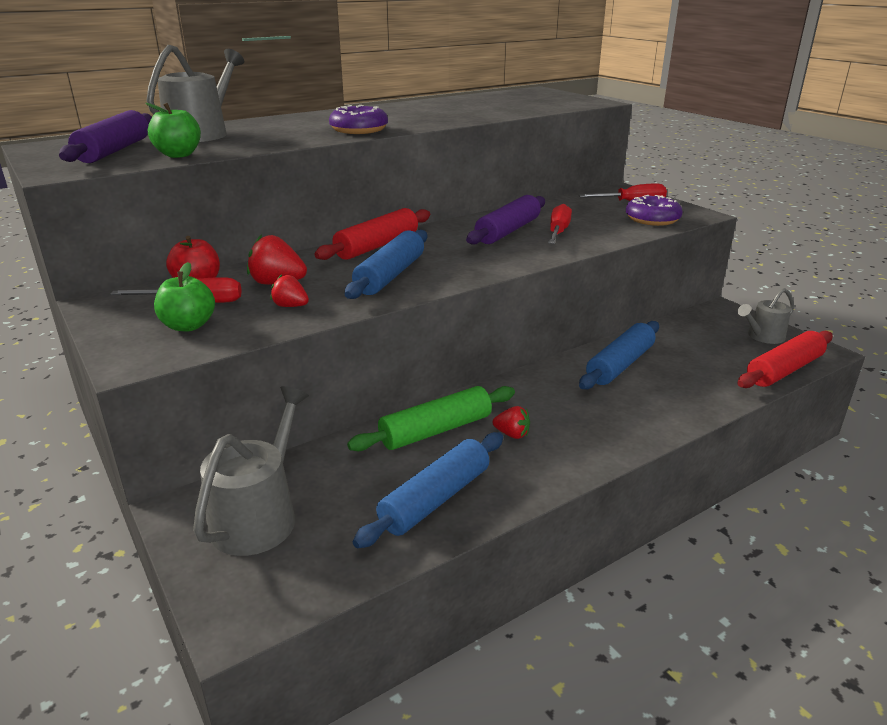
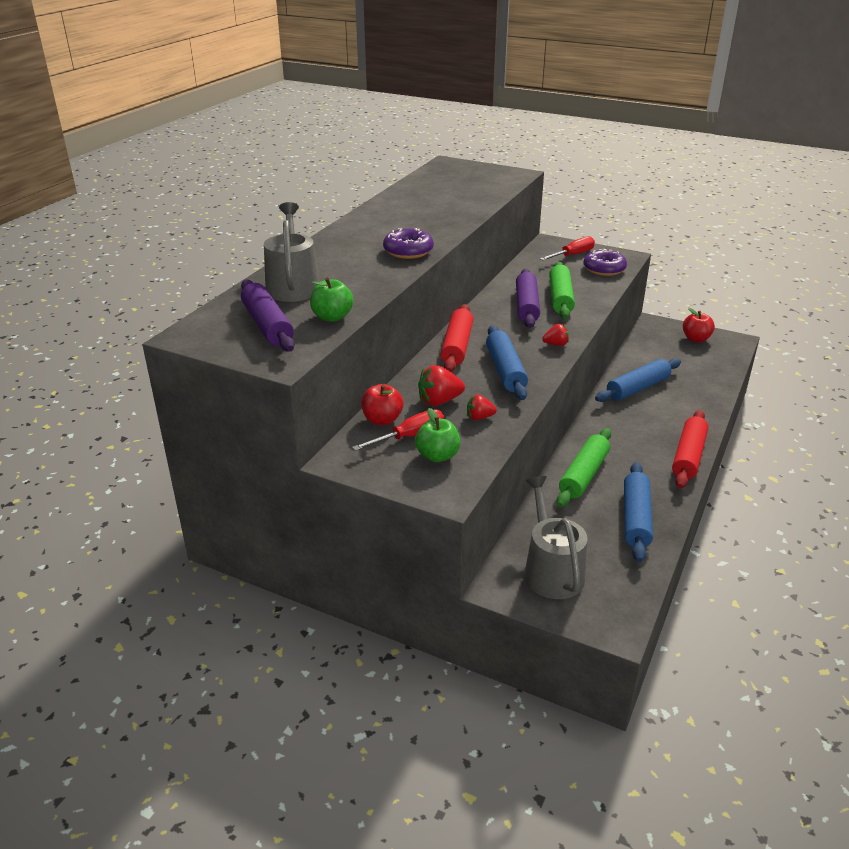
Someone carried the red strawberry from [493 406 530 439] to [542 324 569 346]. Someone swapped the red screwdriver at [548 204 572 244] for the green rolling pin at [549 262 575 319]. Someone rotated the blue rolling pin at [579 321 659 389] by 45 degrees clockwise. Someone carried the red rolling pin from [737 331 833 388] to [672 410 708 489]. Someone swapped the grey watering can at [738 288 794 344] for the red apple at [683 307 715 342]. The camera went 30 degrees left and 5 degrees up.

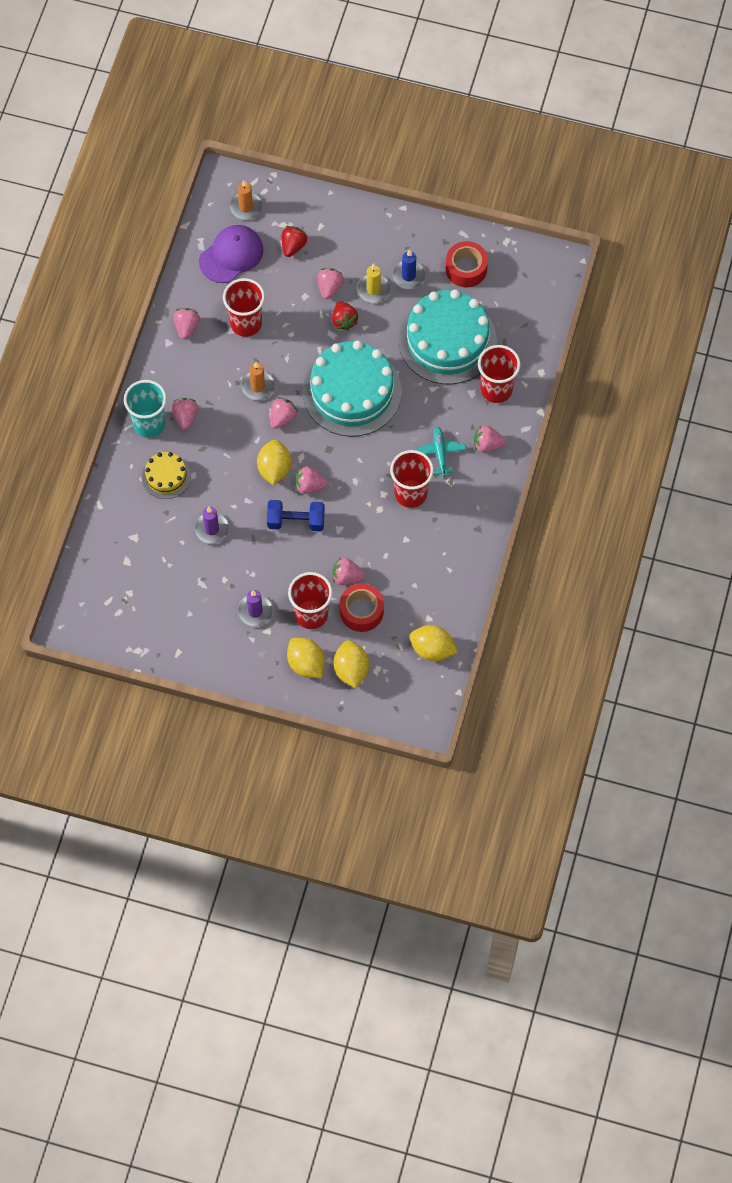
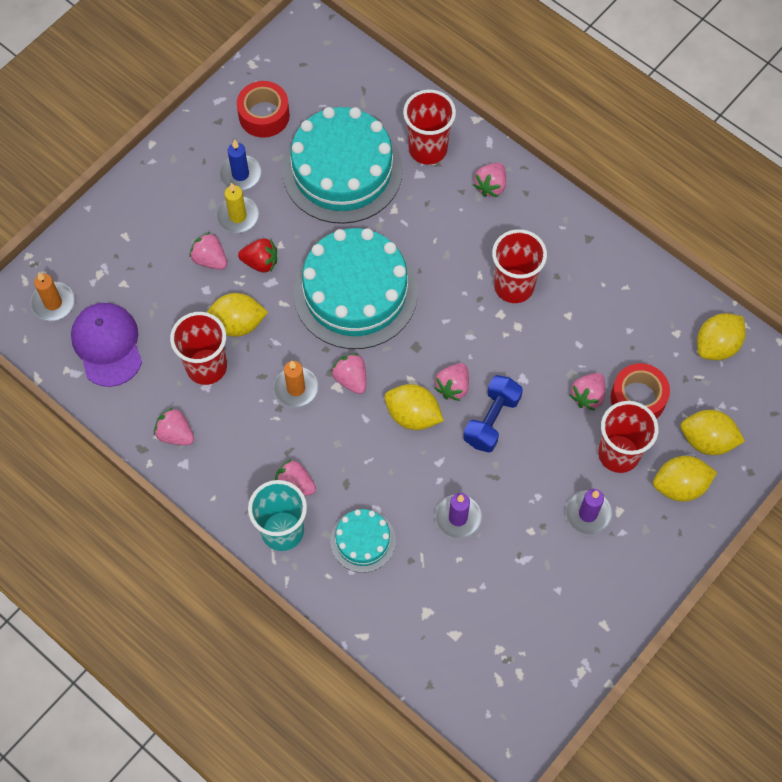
Someone put down the yellow lemon at [207 293 268 337]. Someone repainted the yellow cake at [142 452 191 499], which became the turquoise cake at [330 509 396 573]. Someone took away the red strawberry at [282 226 308 257]. Someone took away the turquoise plane at [415 427 466 476]. The camera went 65 degrees left and 0 degrees up.

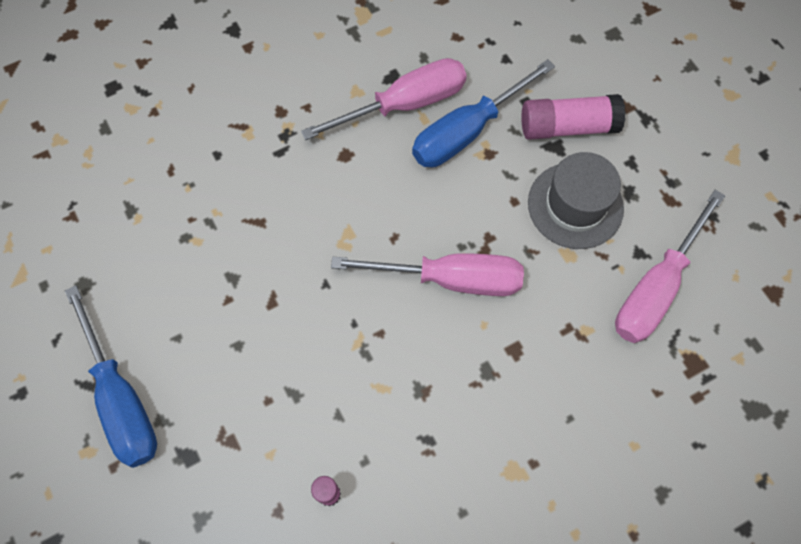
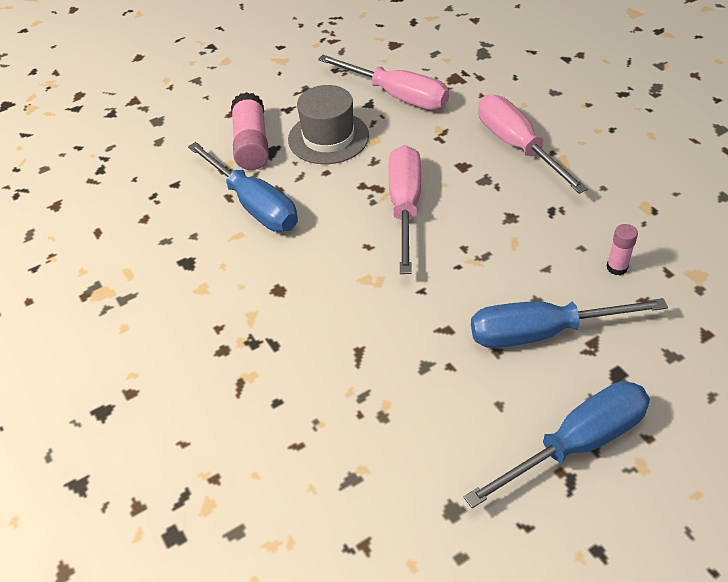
Someone put down the blue screwdriver at [471 298 668 348]. Someone carried the pink screwdriver from [301 58 467 140] to [478 94 588 194]. The camera went 90 degrees left and 20 degrees down.

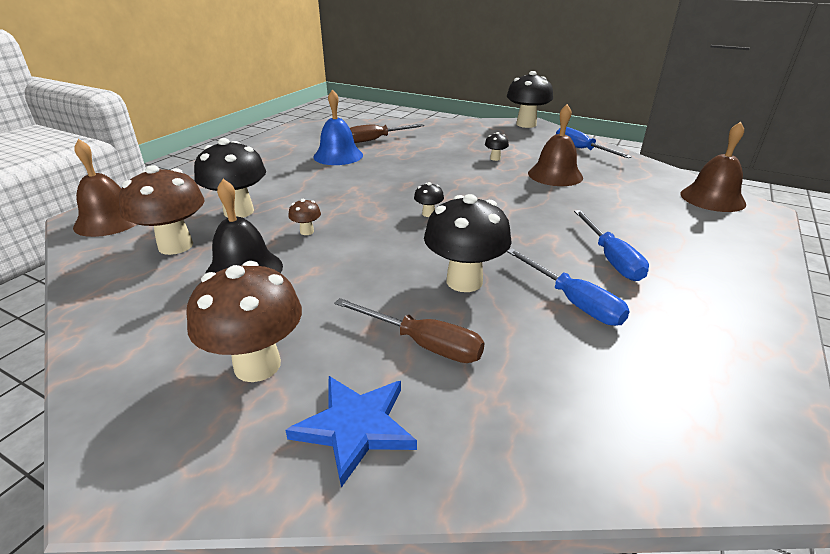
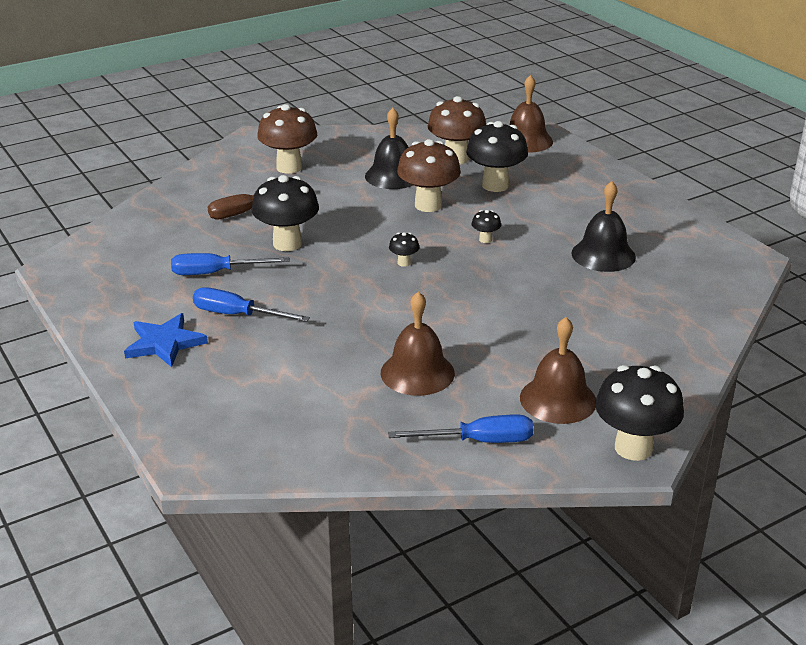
Someone carried the blue star from [285 376 417 488] to [124 313 208 367]. Someone scaled the brown mushroom at [288 199 321 235] by 2.23. Someone carried the black mushroom from [485 132 509 161] to [472 210 501 243]. Someone carried the brown bell from [680 122 746 212] to [520 317 596 424]. Someone repainted the blue bell at [313 89 363 165], which became the black bell at [571 181 636 272]. Someone took away the brown screwdriver at [350 124 424 143]. The camera went 120 degrees right and 0 degrees up.

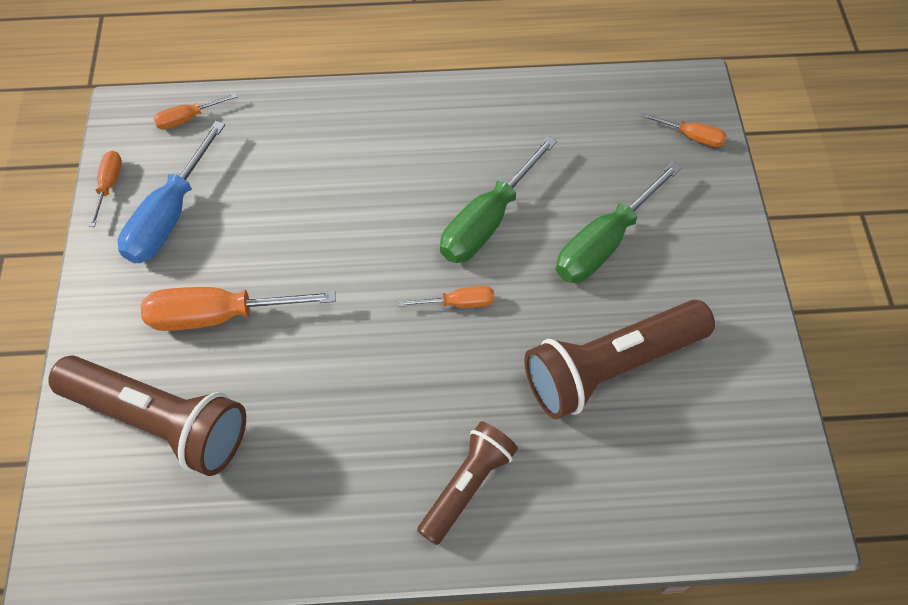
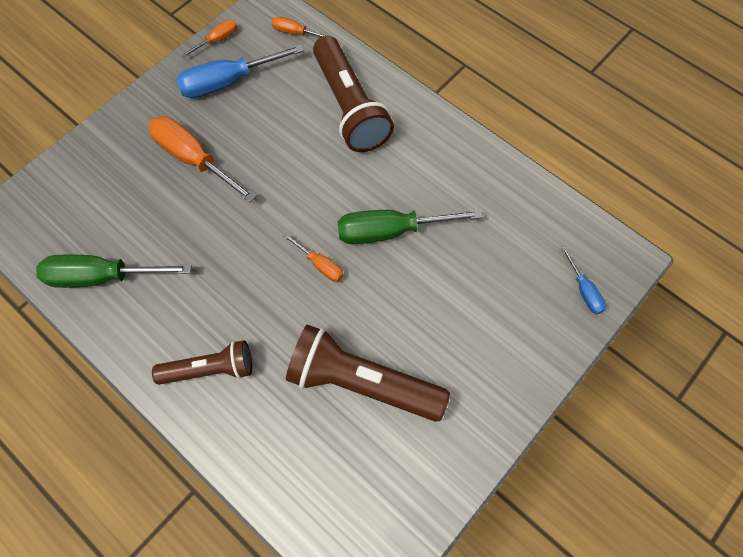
Someone carried the green screwdriver from [556 162 682 283] to [36 255 191 288]. Someone carried the brown flashlight from [48 355 246 476] to [313 36 394 152]. Someone repainted the orange screwdriver at [641 113 727 147], which became the blue screwdriver at [561 247 606 314]. The camera went 45 degrees right and 5 degrees up.

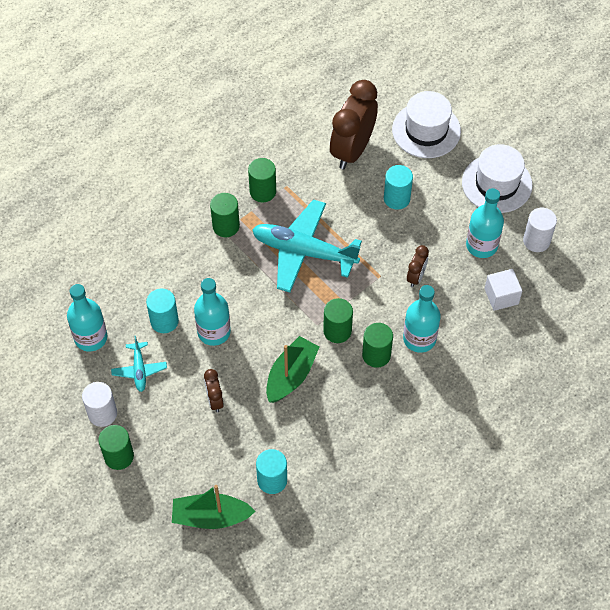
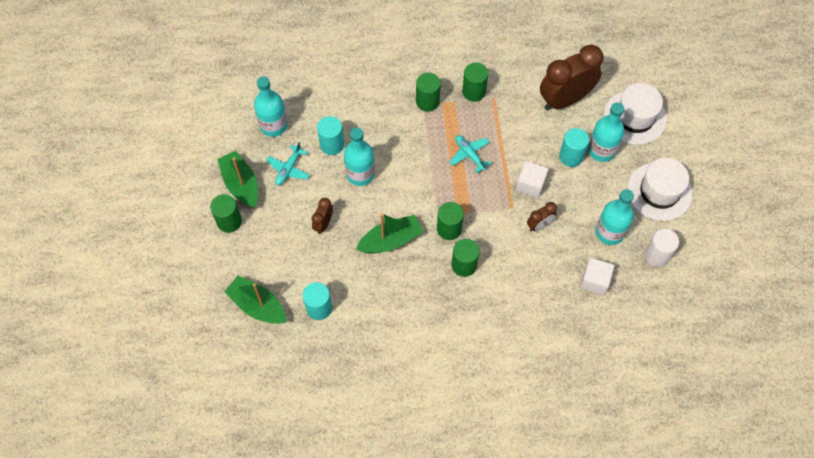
Someone swapped the white cylinder at [82 382 117 427] for the green boat at [217 151 258 208]. Someone scaled the turquoise plane at [252 199 362 293] by 0.48. Someone put down the white cube at [516 161 548 198]. Someone carried the turquoise bottle from [403 285 441 353] to [588 102 624 162]. The camera went 35 degrees right and 5 degrees up.

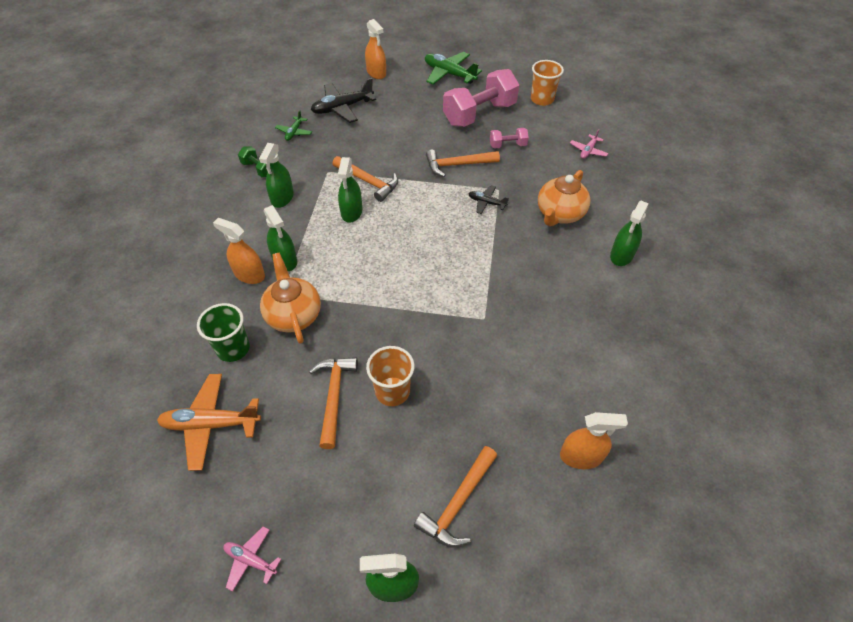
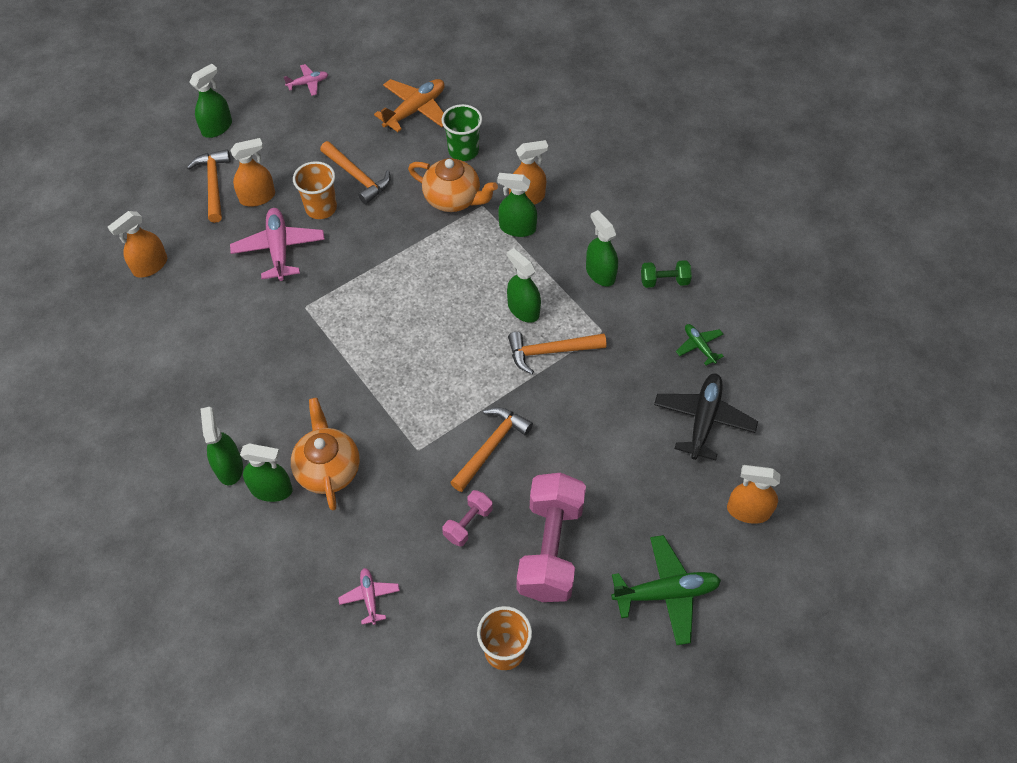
Someone put down the orange spray bottle at [230 138 275 207]. Someone put down the pink plane at [230 208 325 281]. Someone put down the green spray bottle at [240 443 293 502]. Someone took away the black plane at [468 185 509 214]. The camera went 135 degrees right and 5 degrees up.

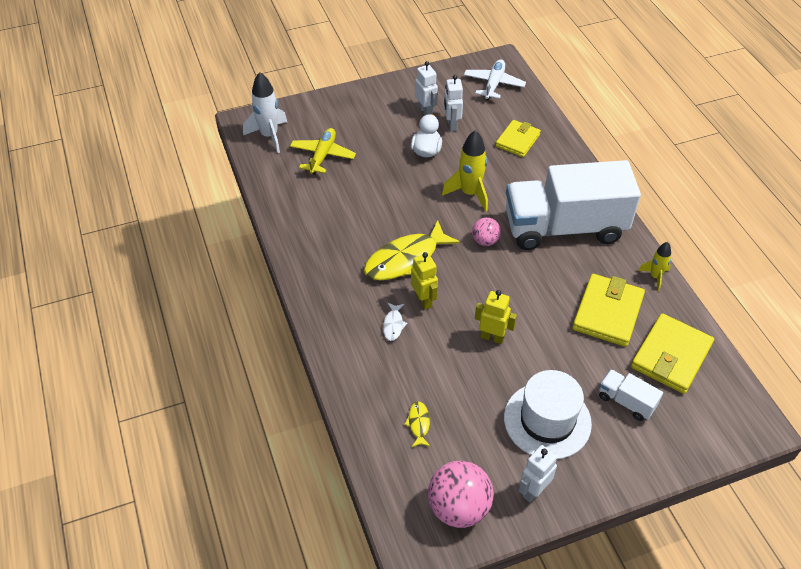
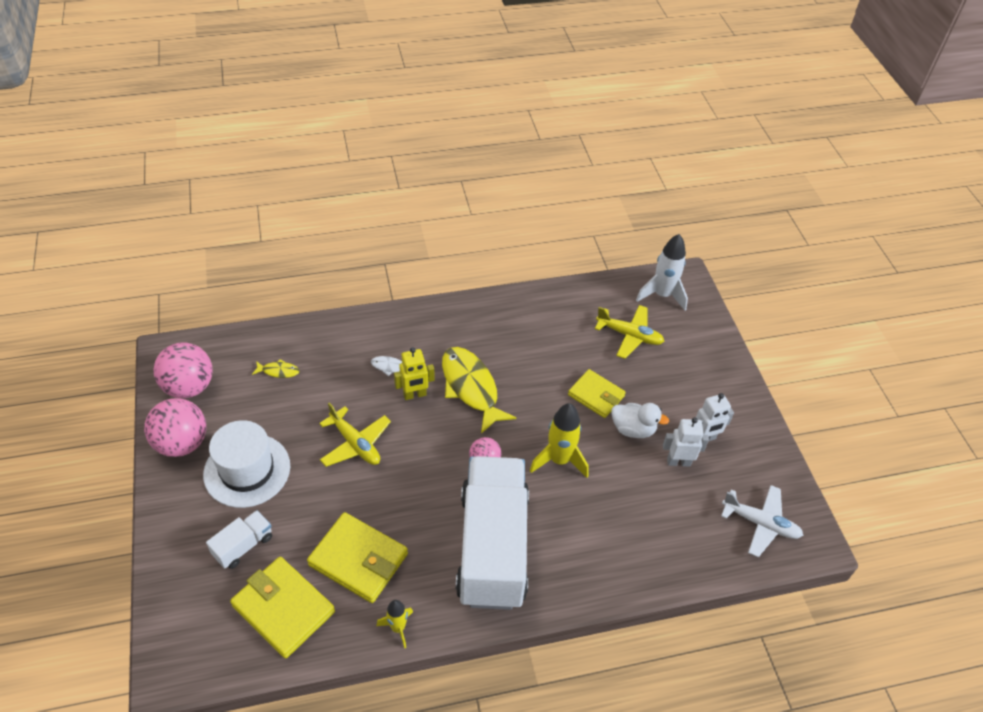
Someone swapped the white robot at [519 445 557 502] for the pink ball at [144 398 206 457]. Someone swapped the yellow robot at [475 290 517 344] for the yellow plane at [319 402 391 467]. Someone carried the yellow wallet from [495 120 541 157] to [568 369 626 418]. The camera went 95 degrees right and 0 degrees up.

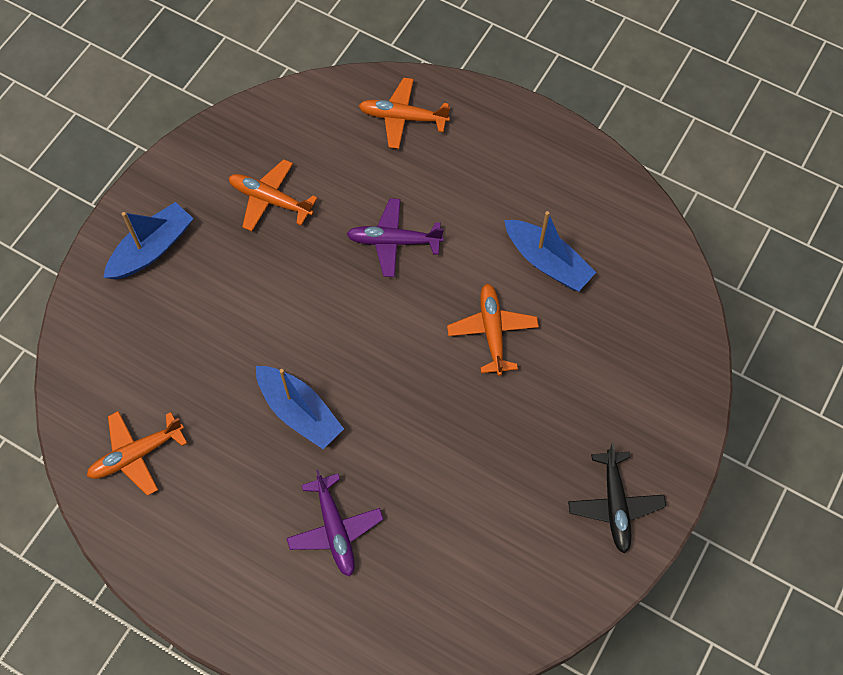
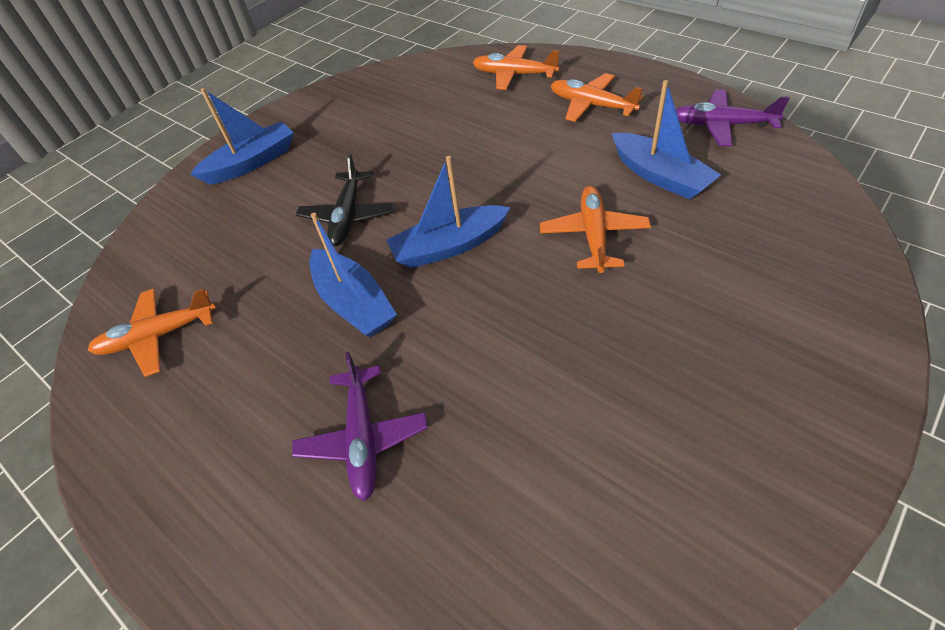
Someone carried the black plane from [568 443 666 554] to [296 154 395 246]. Someone put down the blue boat at [386 156 511 268]. Someone carried the orange plane from [228 159 317 231] to [551 73 644 122]. Someone carried the purple plane from [347 198 444 277] to [676 90 790 146]. The camera went 15 degrees right and 15 degrees down.

